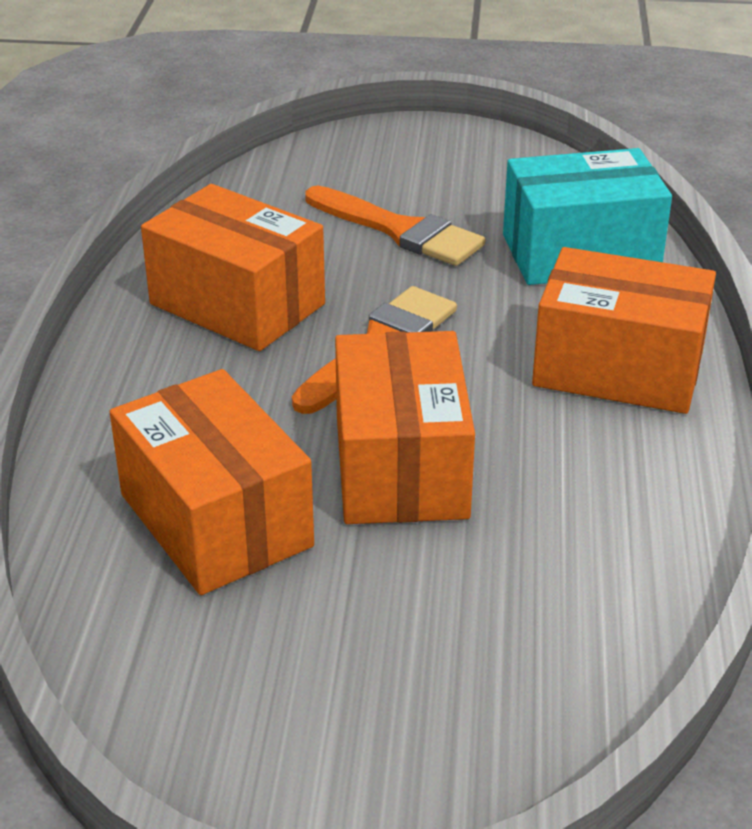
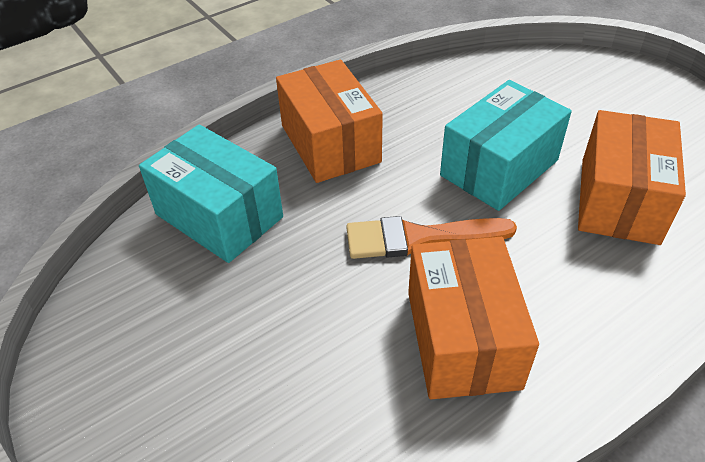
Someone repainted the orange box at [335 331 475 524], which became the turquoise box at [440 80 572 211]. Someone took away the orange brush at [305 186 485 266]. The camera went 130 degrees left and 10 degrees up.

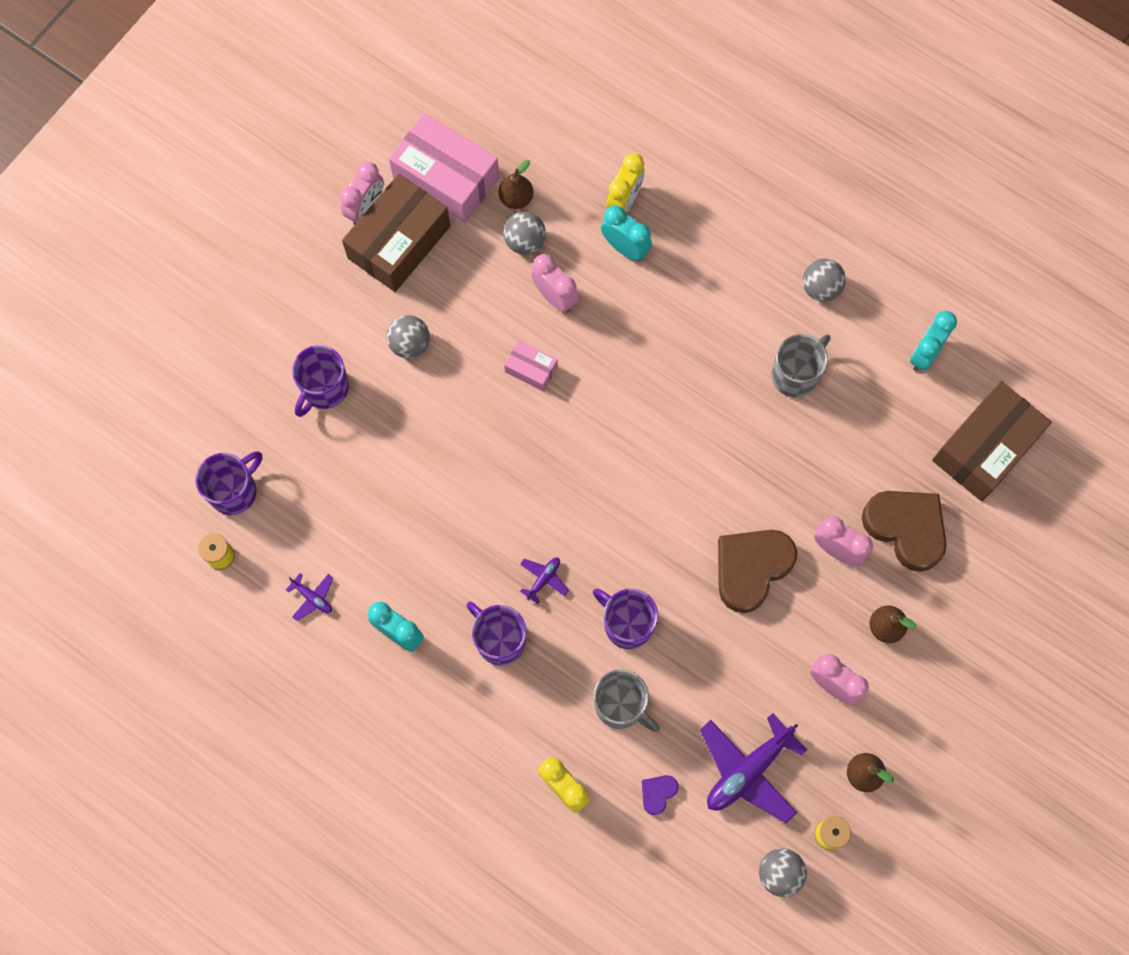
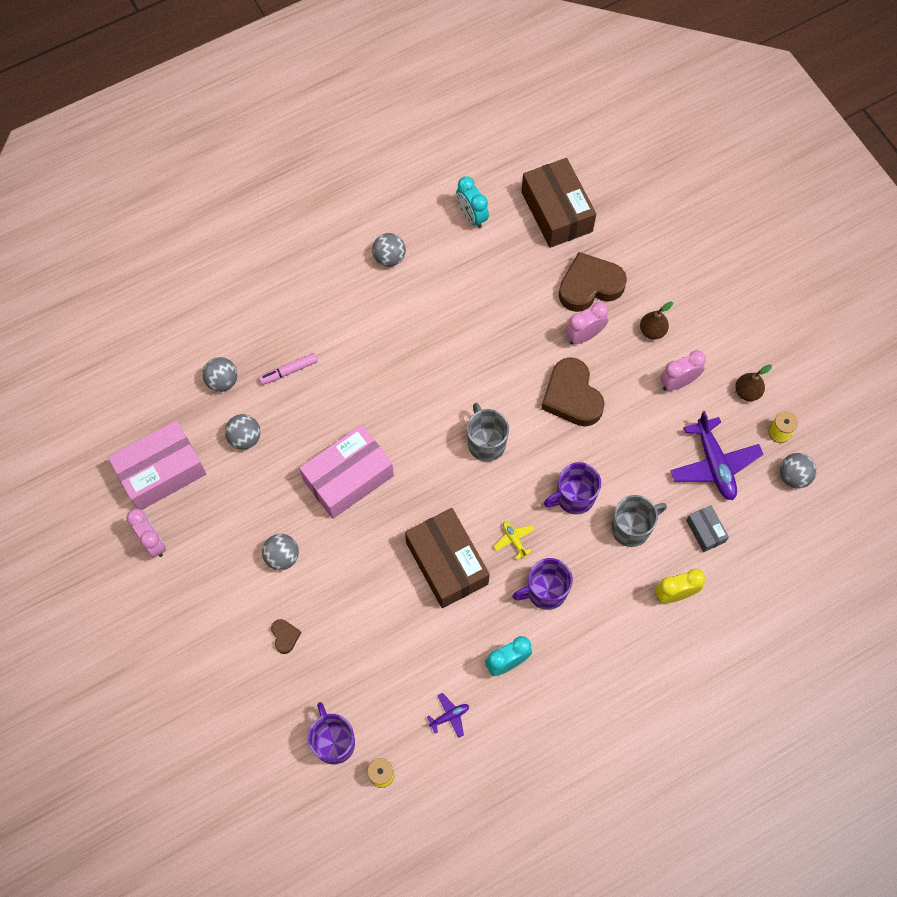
Someone put down the grey ball at [202 357 238 392]. Someone swapped the turquoise clock at [601 205 652 261] for the pink marker at [259 353 318 385]. Someone swapped the purple mug at [292 345 349 417] for the brown heart at [271 619 301 654]. Someone scaled the pink box at [504 340 558 392] by 2.08. Someone carried the brown box from [342 174 450 292] to [405 508 490 608]. Someone carried the grey mug from [772 334 830 398] to [467 403 509 461]. Someone repainted the purple plane at [520 558 569 604], which became the yellow plane at [493 521 535 560]. Someone swapped the purple heart at [642 775 678 815] for the grey box at [686 505 729 552]. Someone took away the brown pear at [499 160 533 209]. Someone took away the pink clock at [531 254 579 313]. Someone took away the yellow clock at [607 153 645 214]. The camera went 65 degrees left and 5 degrees down.

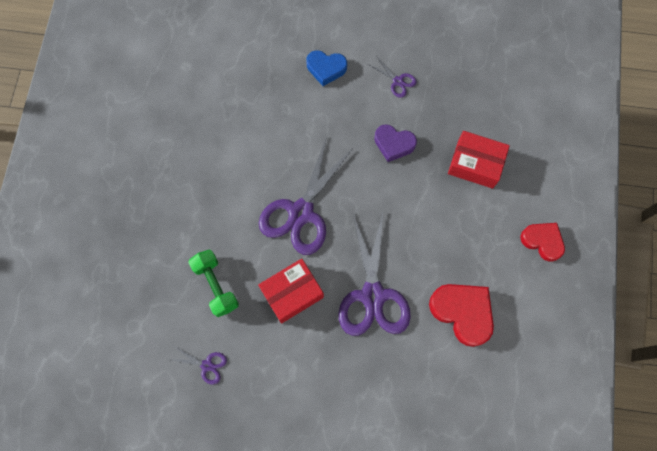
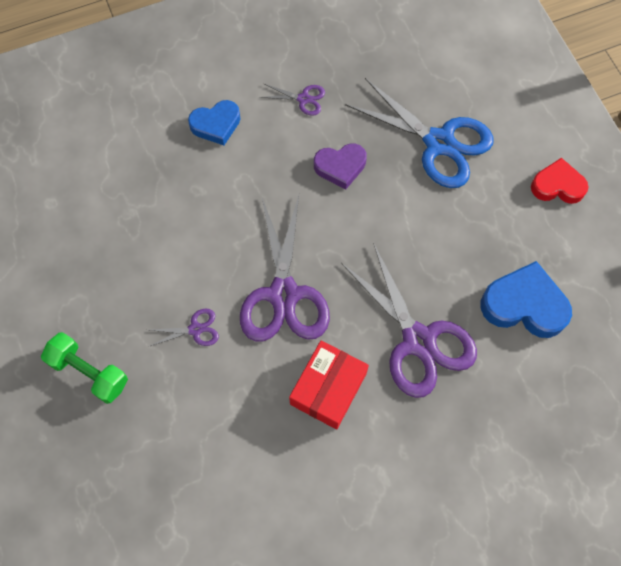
Someone carried the green dumbbell from [188 250 239 317] to [41 332 128 404]. Someone carried the purple scissors from [168 347 227 385] to [148 308 219 347]. Someone swapped the red box at [448 131 510 189] for the blue scissors at [345 78 494 188]. Someone repainted the red heart at [429 284 494 347], which became the blue heart at [481 261 572 338]. The camera went 30 degrees left and 5 degrees down.

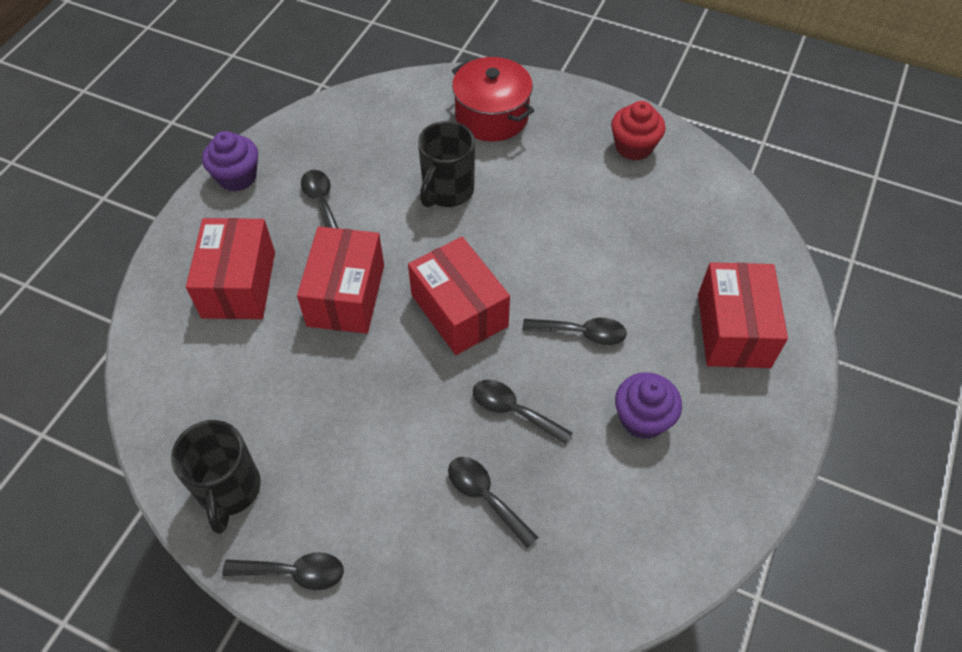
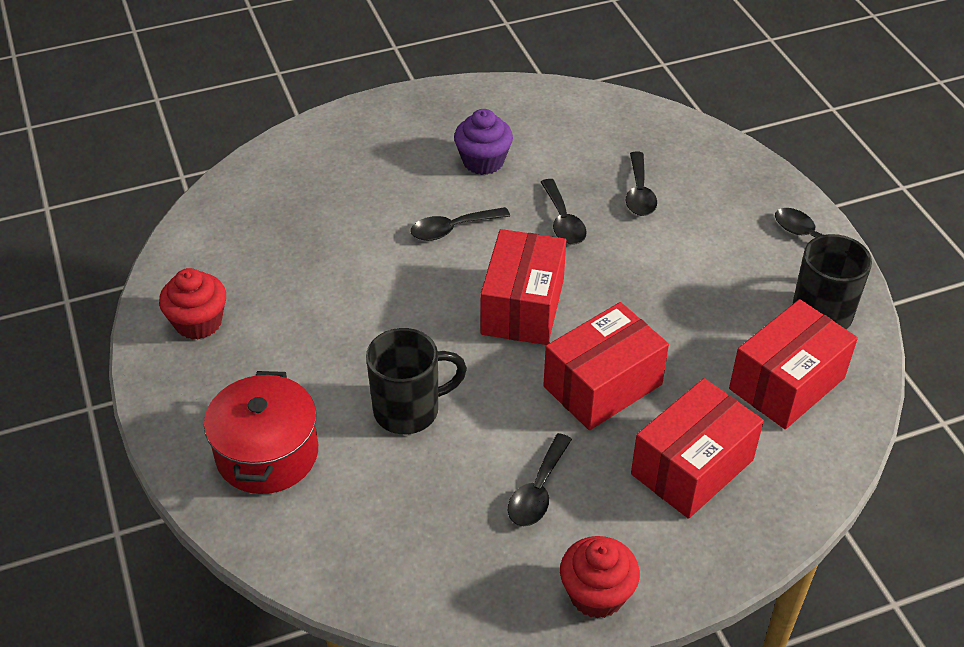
Someone rotated the black spoon at [522 318 627 345] by 75 degrees counterclockwise. Someone repainted the purple cupcake at [202 131 258 191], which became the red cupcake at [560 536 640 619]. Someone carried the red box from [698 262 788 368] to [729 299 858 429]. The camera went 135 degrees left and 10 degrees down.

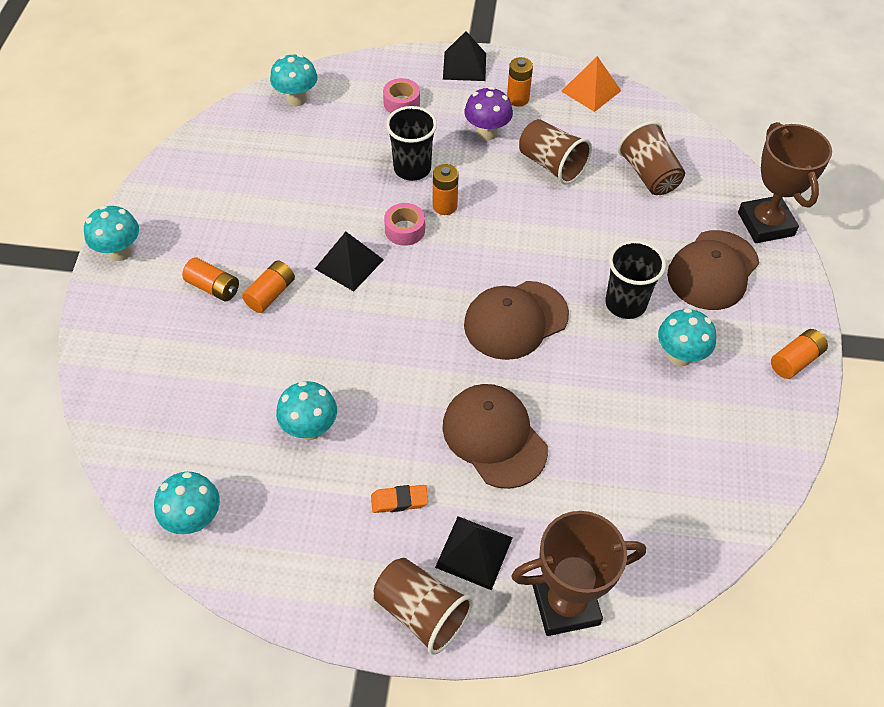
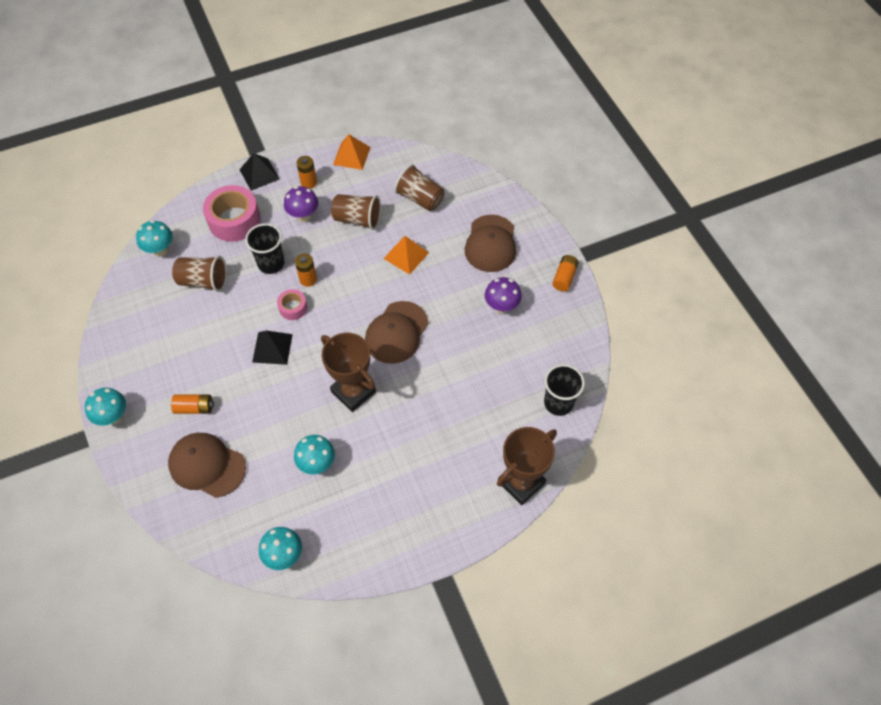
Someone carried the brown cap from [442 384 548 489] to [168 433 246 498]. Someone carried the brown cup from [374 558 473 655] to [172 256 227 292]. Someone scaled the pink tape at [383 78 420 113] by 1.94. Someone carried the brown trophy from [738 122 832 243] to [321 333 376 412]. Someone put down the orange pyramid at [383 236 429 275]. Someone repainted the turquoise mushroom at [658 308 716 366], which became the purple mushroom at [485 277 522 314]. Someone carried the black cup from [605 240 666 319] to [544 364 585 416]. Someone took away the orange battery at [242 260 295 313]. Someone took away the orange eraser at [371 485 428 513]. Someone took away the black pyramid at [435 516 513 590]. The camera went 30 degrees left and 5 degrees up.

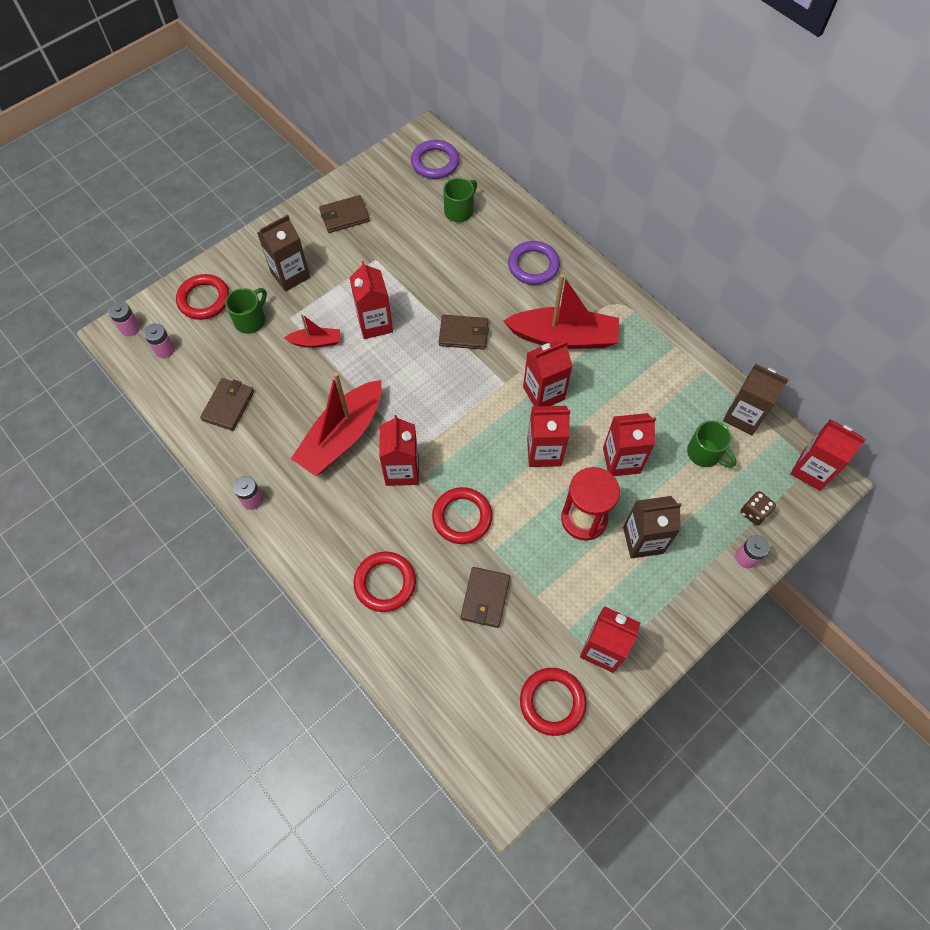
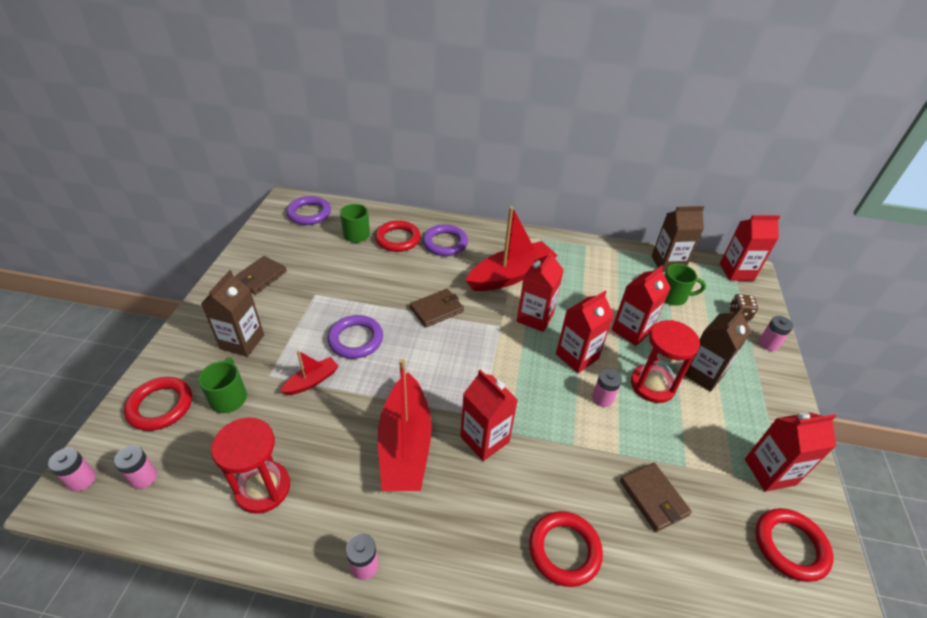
Someone swapped the brown wallet at [200 378 254 431] for the red hourglass at [211 418 290 514]. Someone swapped the red carton at [349 261 393 339] for the purple ring at [327 315 383 359]. Someone carried the red ring from [432 487 492 544] to [375 220 421 252]. Someone put down the pink battery at [592 368 622 407]. The camera went 40 degrees left and 20 degrees down.

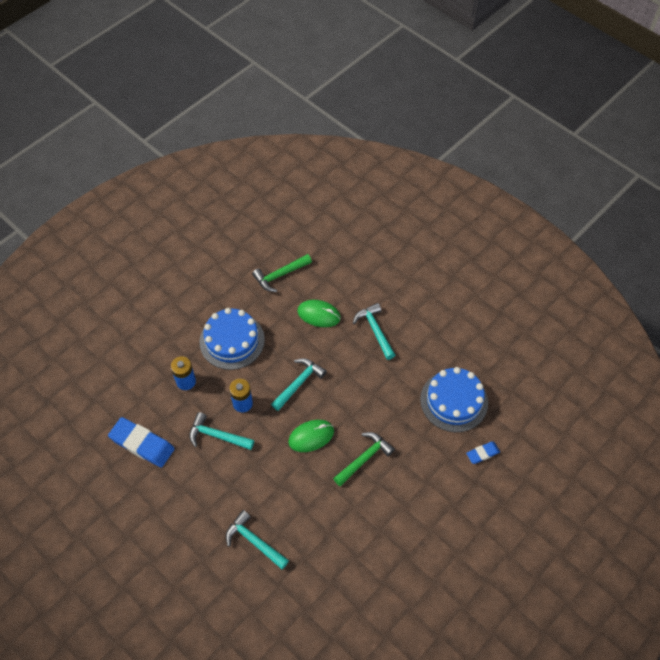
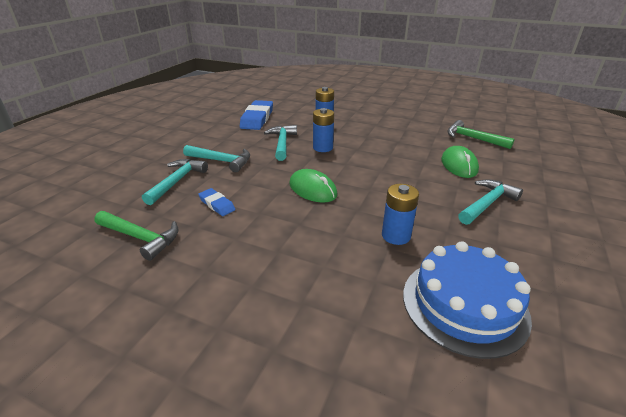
Someone carried the green hammer from [333 432 395 486] to [94 211 179 261]. Someone carried the turquoise hammer from [271 358 327 411] to [183 145 250 172]. Someone carried the blue eraser from [466 441 500 464] to [198 188 236 216]. Someone put down the blue battery at [382 184 419 245]. Someone took away the blue cake at [200 308 265 370]. The camera went 70 degrees right and 25 degrees down.

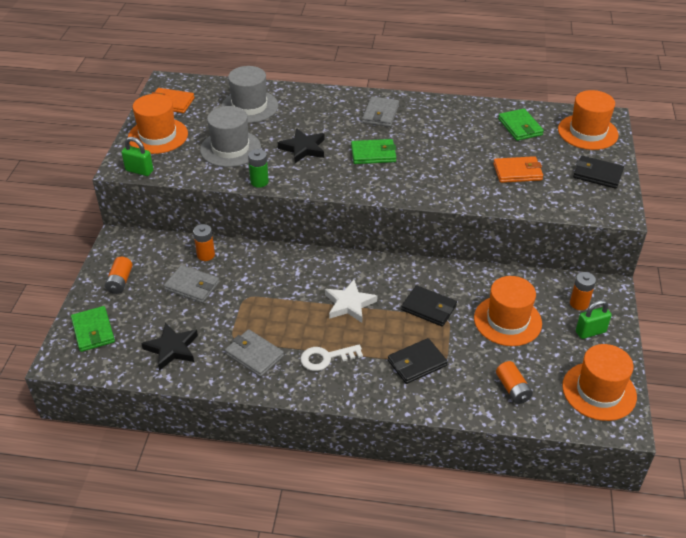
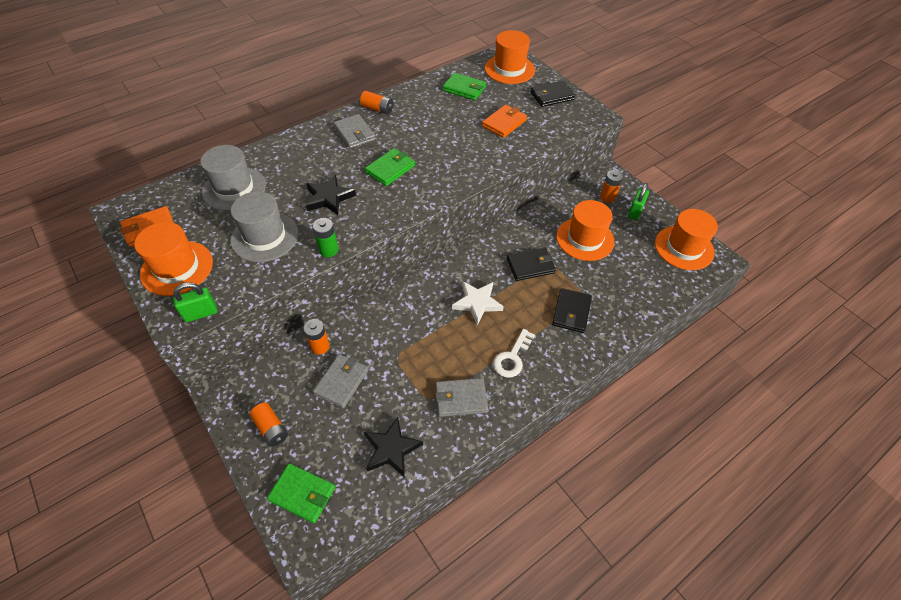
Someone rotated the grey wallet at [164 265 219 303] by 45 degrees counterclockwise. Someone carried the orange battery from [496 361 533 404] to [360 91 393 114]. The camera went 45 degrees left and 10 degrees up.

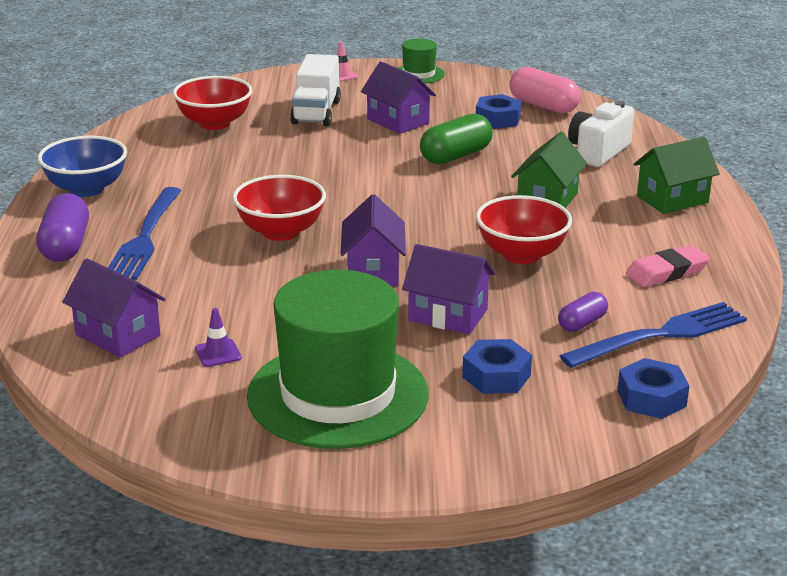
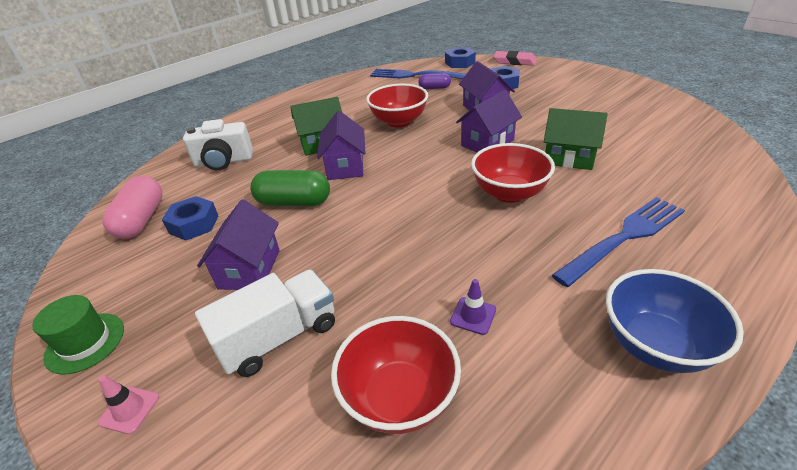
Someone carried the purple house from [62 258 166 358] to [317 111 365 180]. Someone carried the purple traffic cone from [195 308 242 367] to [450 279 496 335]. Someone carried the pink eraser from [626 245 710 287] to [493 51 537 66]. Someone carried the green house from [634 137 720 214] to [544 108 608 170]. Someone took away the purple capsule at [36 193 89 262]. Someone took away the green hat at [247 270 428 449]. The camera went 130 degrees left and 10 degrees up.

